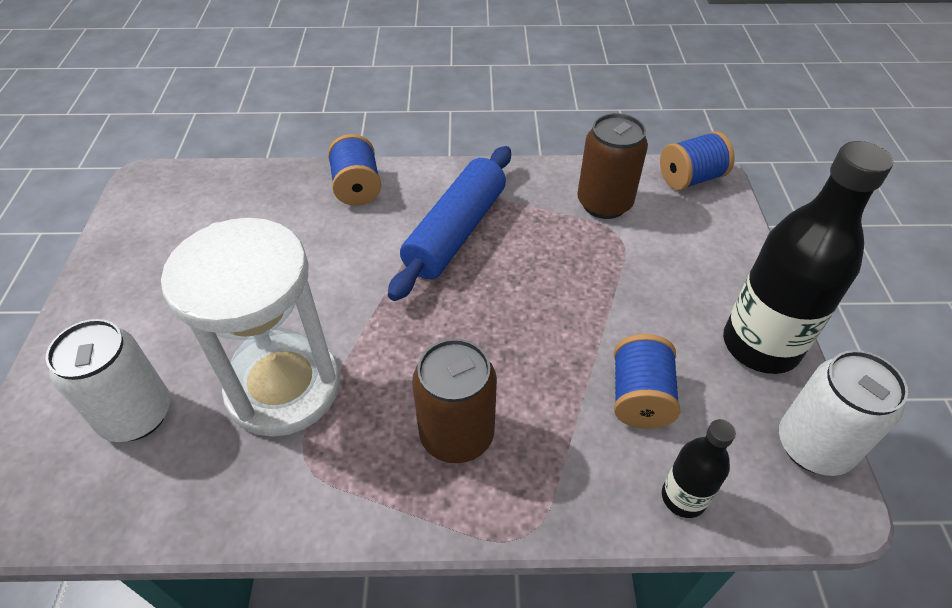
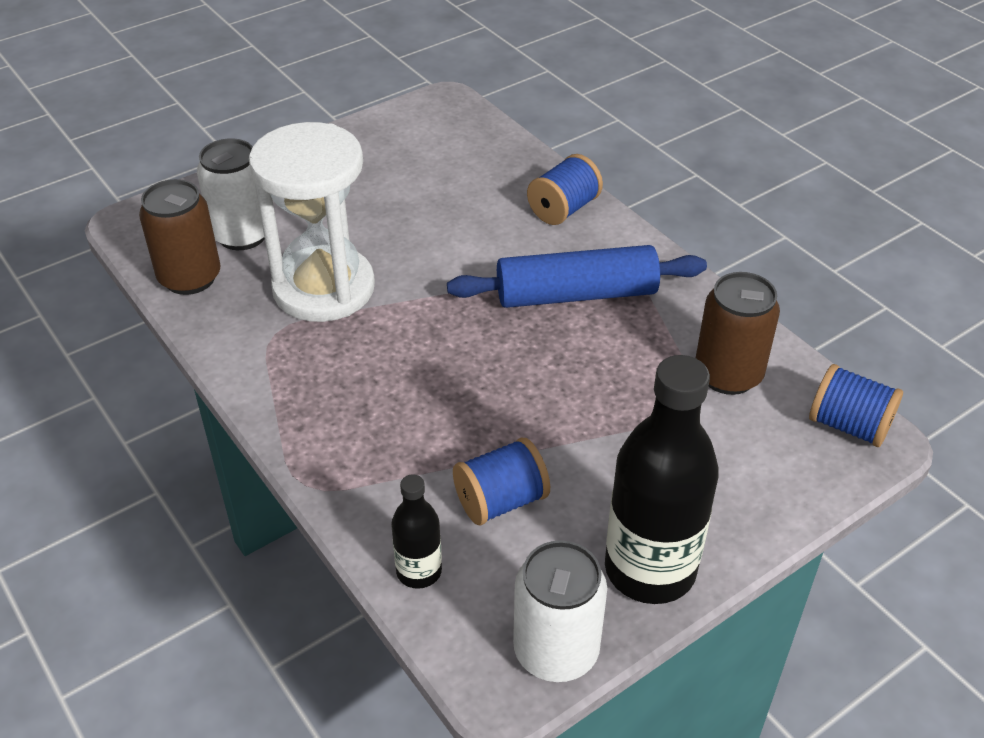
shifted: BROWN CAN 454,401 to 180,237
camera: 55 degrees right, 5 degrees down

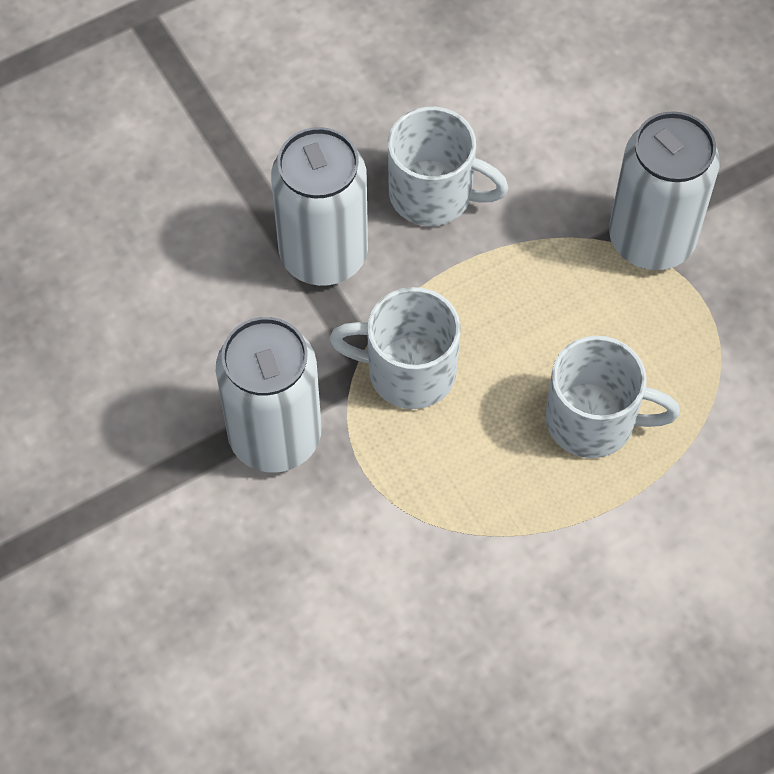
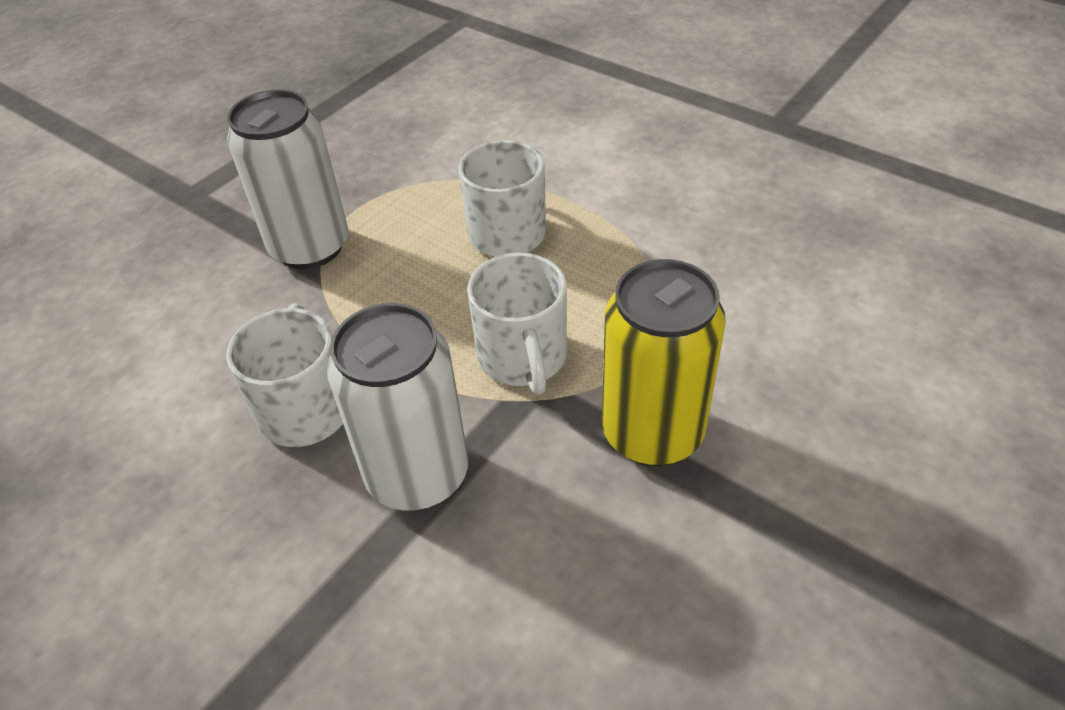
repainted: WHITE CAN 268,394 to YELLOW CAN 664,362
camera: 110 degrees left, 15 degrees down

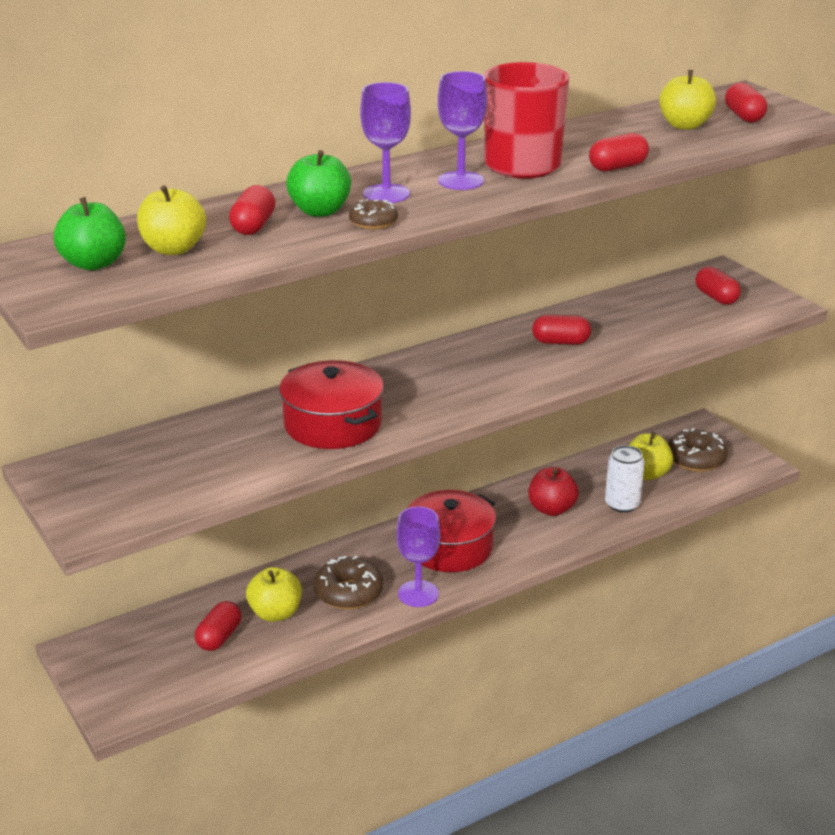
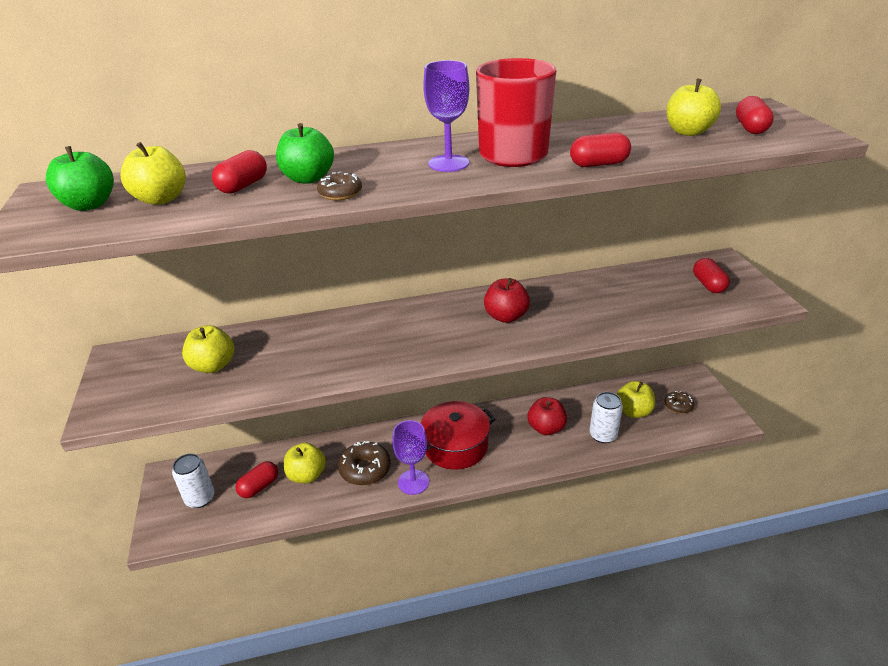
gone: RED POT 331,404; PURPLE GOBLET 385,142; RED CAPSULE 561,330
new: WHITE CAN 193,480; YELLOW APPLE 208,349; RED APPLE 507,300
scaled: BROWN DONUT 698,450 = 679,402 x0.59
camera: 20 degrees right, 5 degrees up

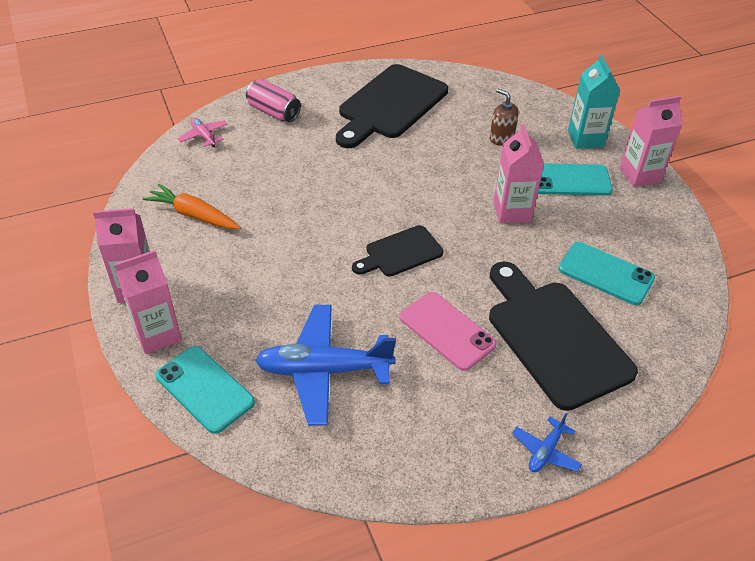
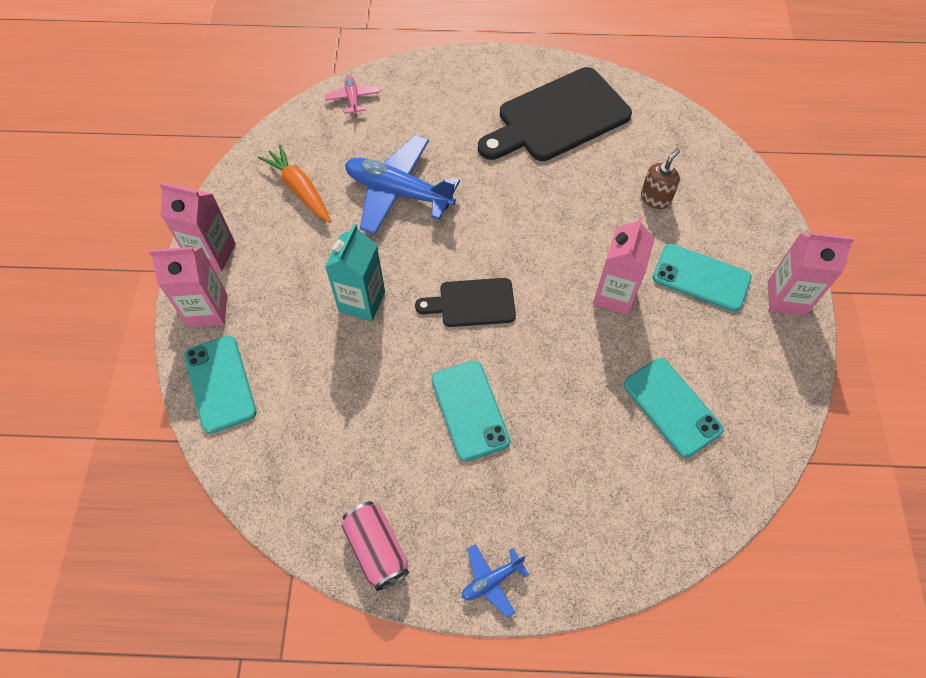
gone: BLACK CUTTING BOARD 563,336
shifted: TURQUOISE CARTON 594,101 to 355,272; PINK CAN 273,100 to 375,546; BLUE PLANE 325,365 to 402,185
repainted: PINK PHONE 448,331 to TURQUOISE PHONE 470,410
rotated: BROWN SOAP DISPENSER 504,117 = 660,178 60 degrees clockwise
camera: 25 degrees right, 15 degrees up

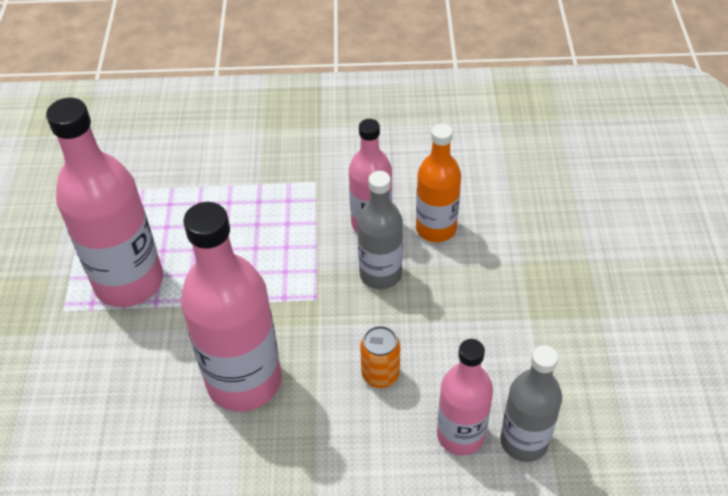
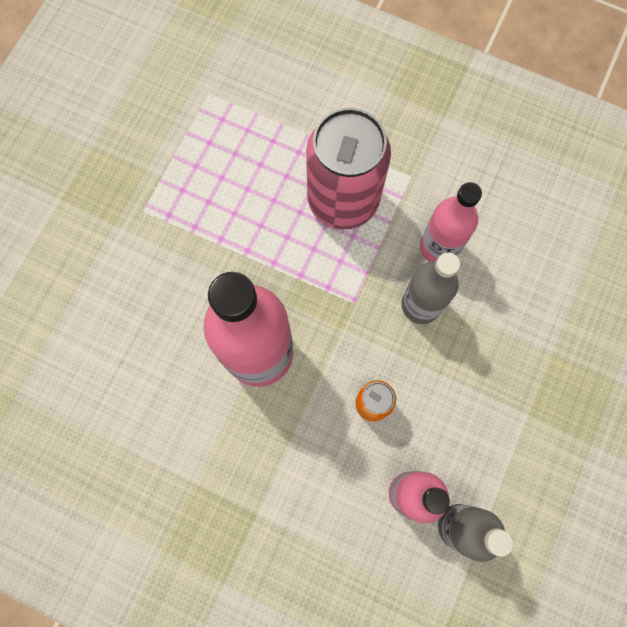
gone: PINK BOTTLE 104,202; ORANGE BOTTLE 438,183
new: PINK CAN 348,168
camera: 25 degrees right, 25 degrees up

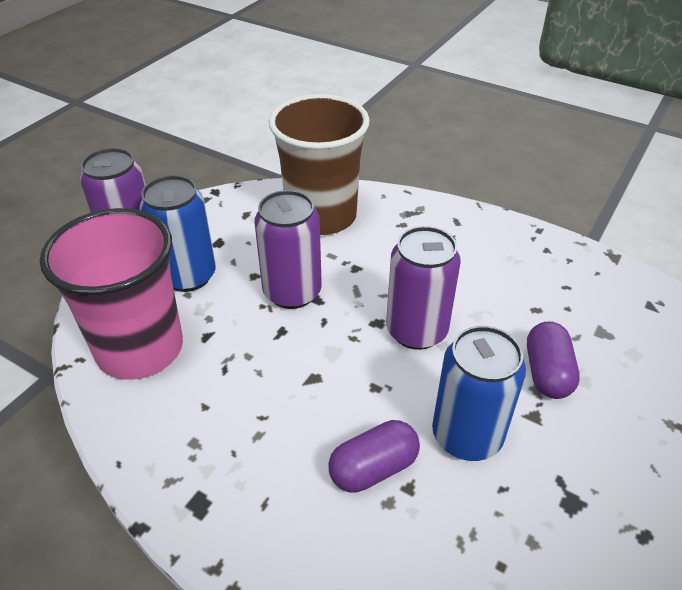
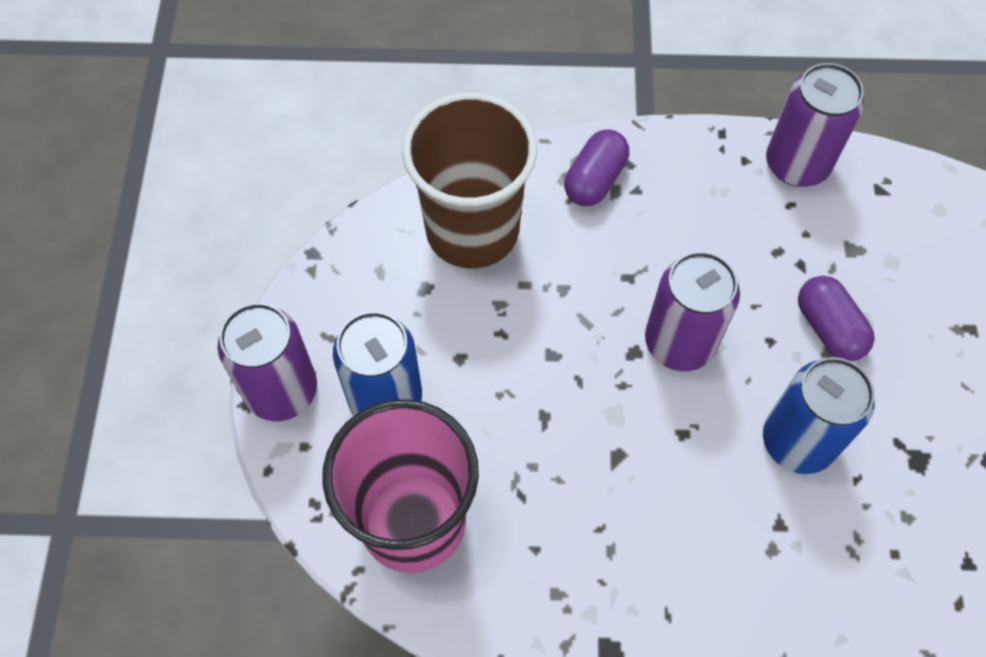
shifted: PURPLE CAPSULE 374,456 to 596,168; PURPLE CAN 288,249 to 815,125
camera: 30 degrees left, 20 degrees up

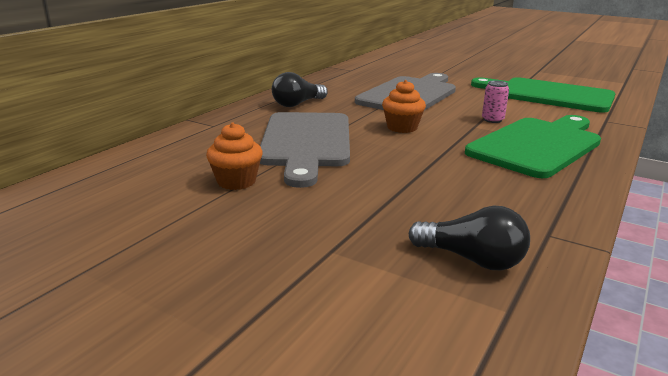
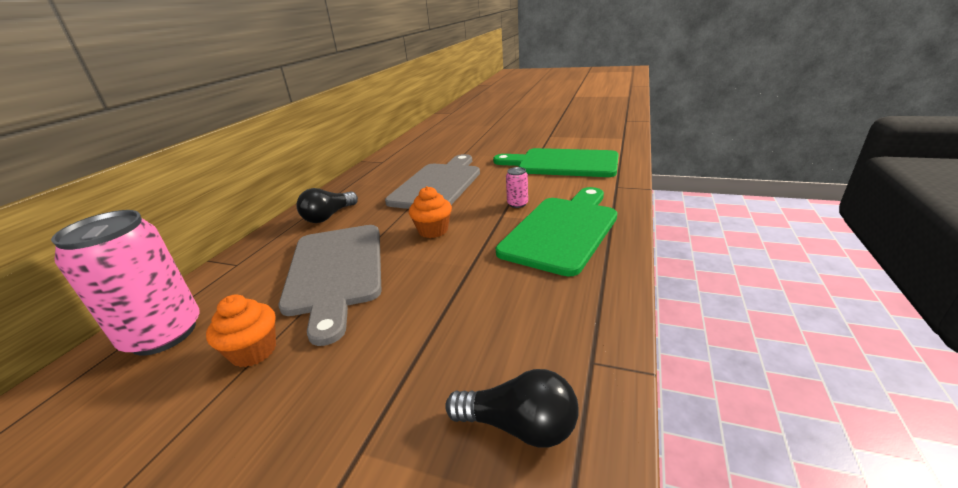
new: PINK CAN 125,283
camera: 10 degrees left, 5 degrees up

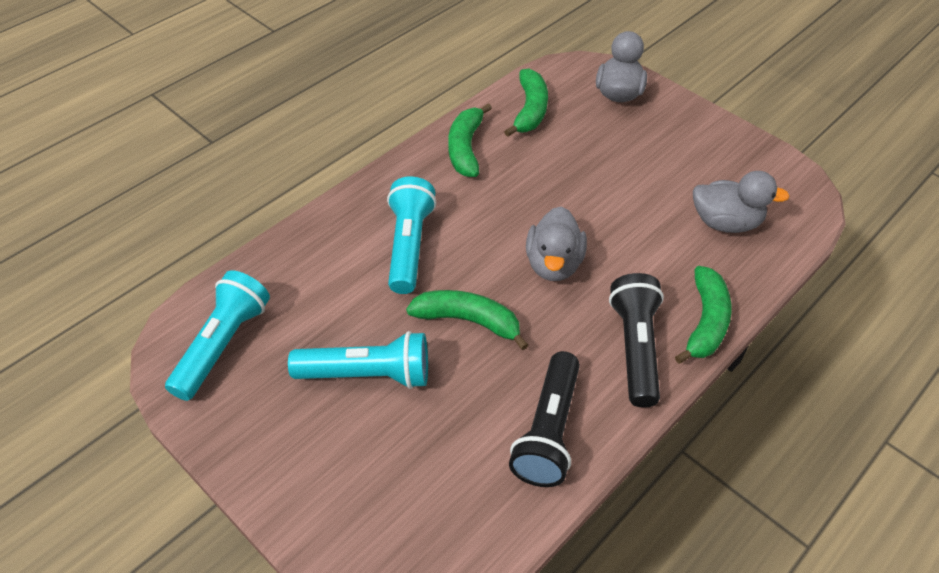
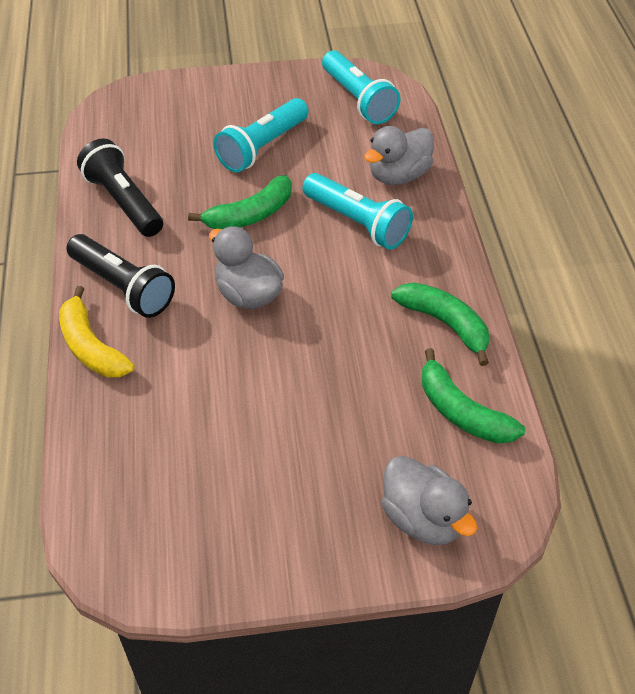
shifted: GREY DUCK 741,202 to 399,155
repainted: GREEN BANANA 703,315 to YELLOW BANANA 97,331
camera: 130 degrees right, 0 degrees up

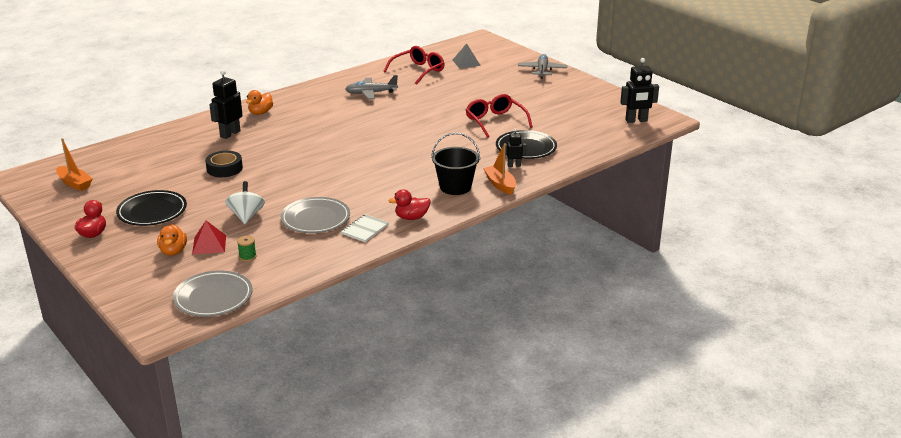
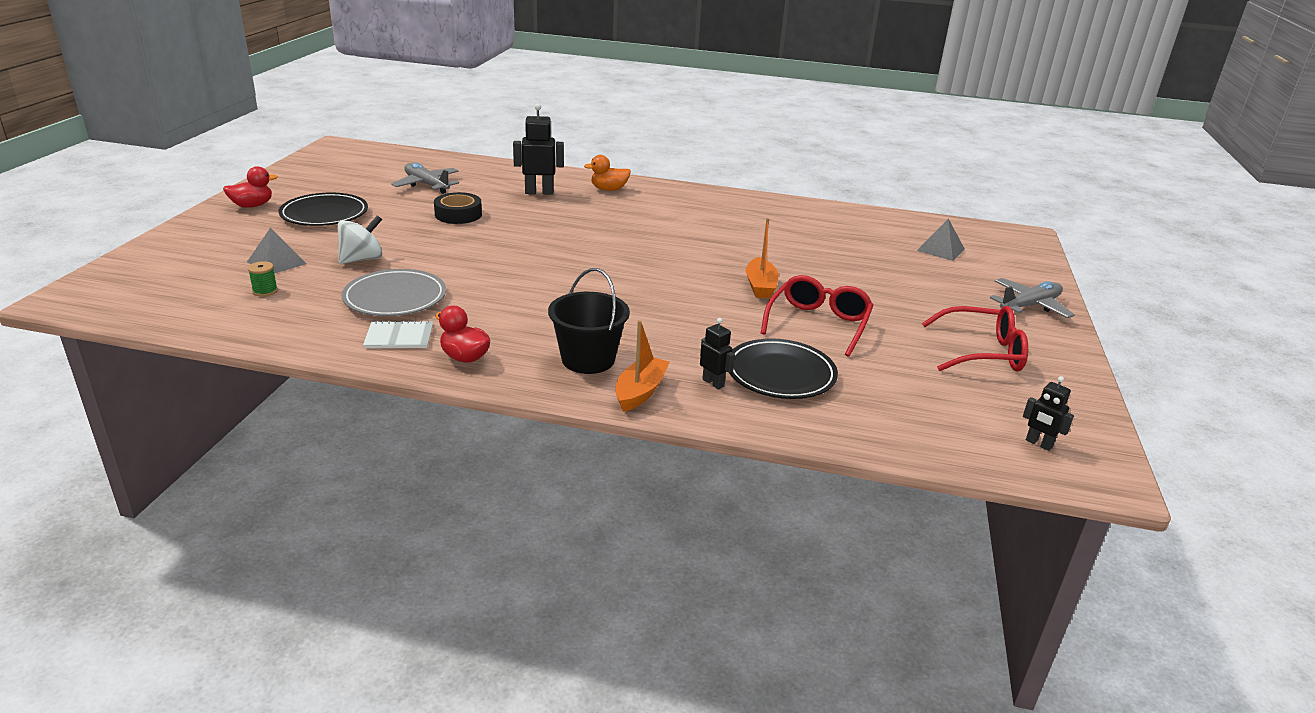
gone: ORANGE DUCK 172,240; GREY PLATE 213,294
shifted: GREY PLANE 371,87 to 425,178; ORANGE BOAT 74,164 to 762,258; RED GLASSES 414,65 to 975,339
repainted: RED PYRAMID 209,238 to GREY PYRAMID 276,251
scaled: BLACK ROBOT 639,90 = 1048,413 x0.57
camera: 50 degrees right, 0 degrees up

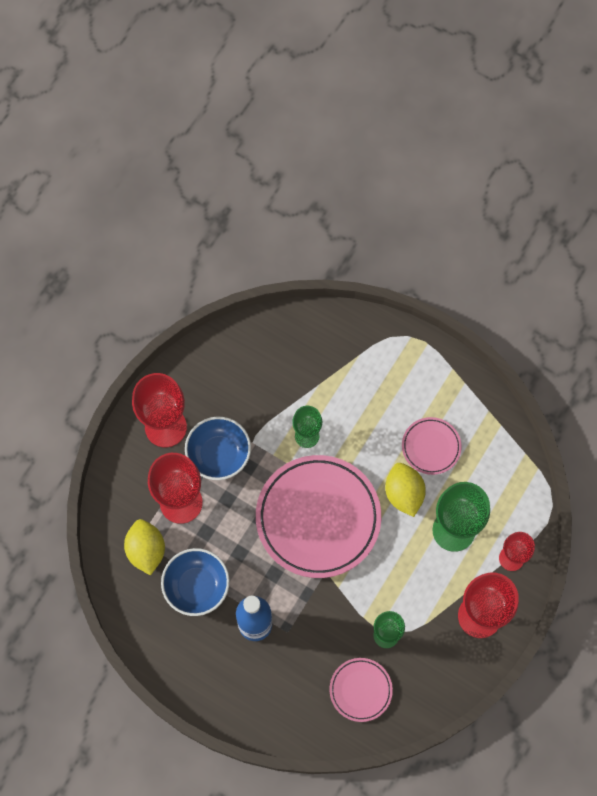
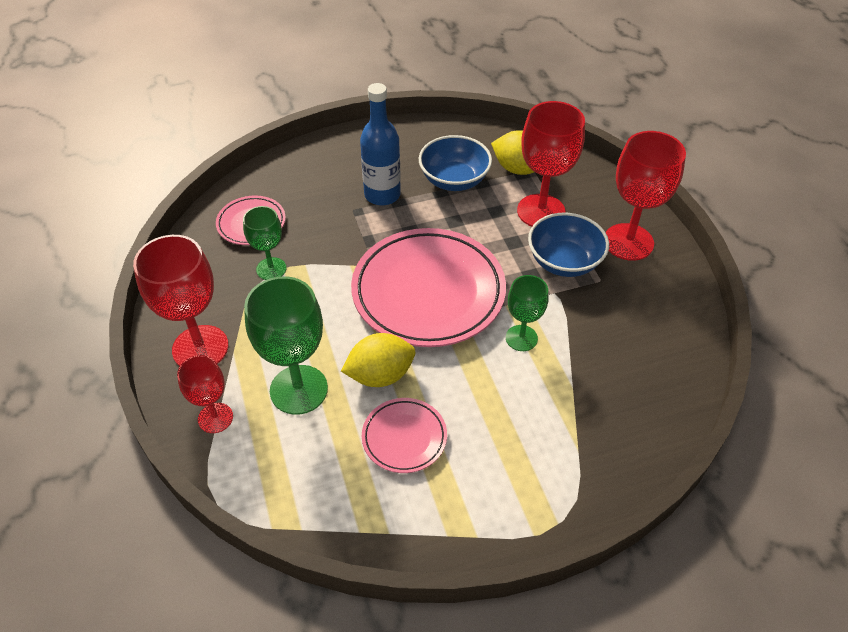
rotated: YELLOW LEMON 405,490 = 378,360 45 degrees counterclockwise
camera: 130 degrees right, 20 degrees down

